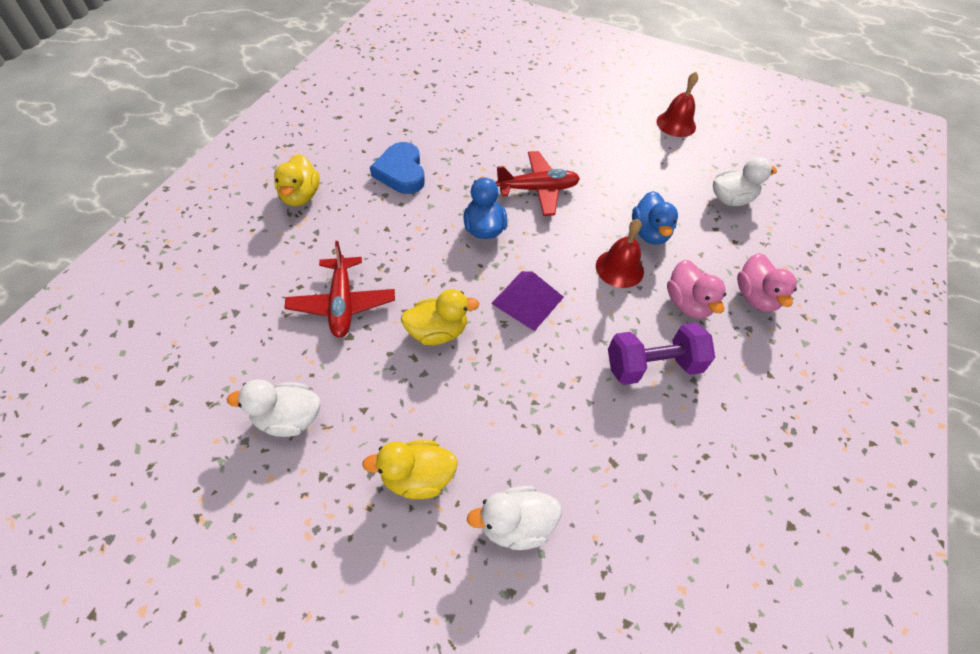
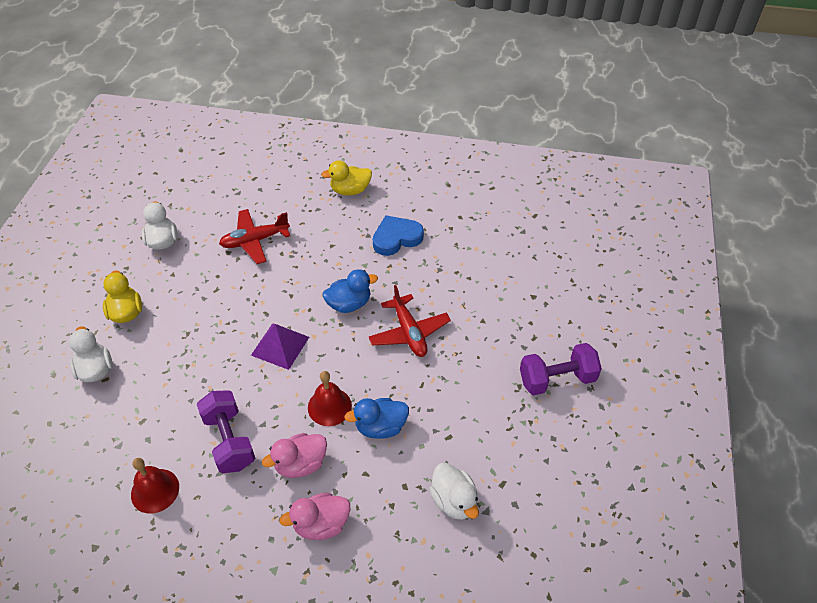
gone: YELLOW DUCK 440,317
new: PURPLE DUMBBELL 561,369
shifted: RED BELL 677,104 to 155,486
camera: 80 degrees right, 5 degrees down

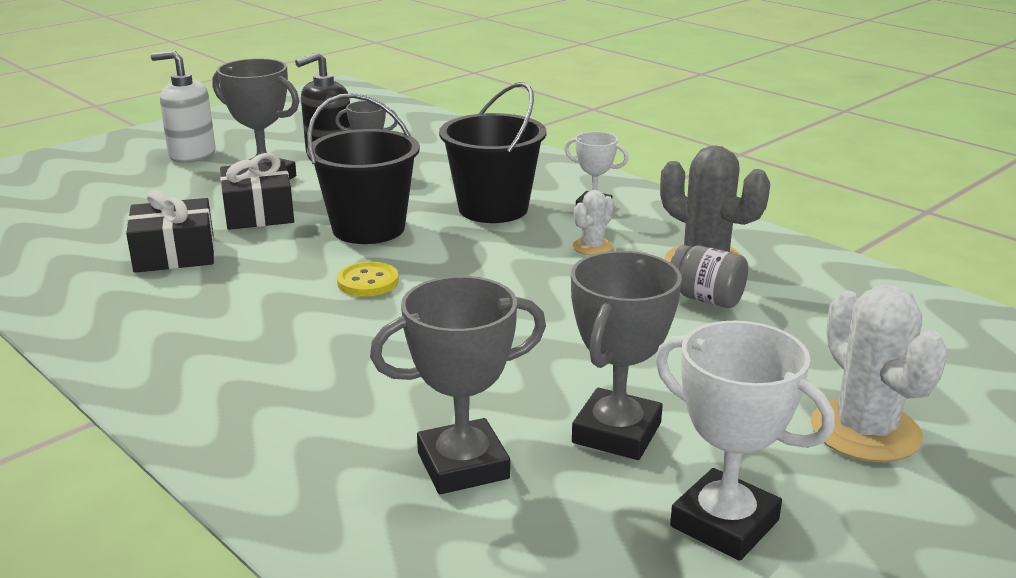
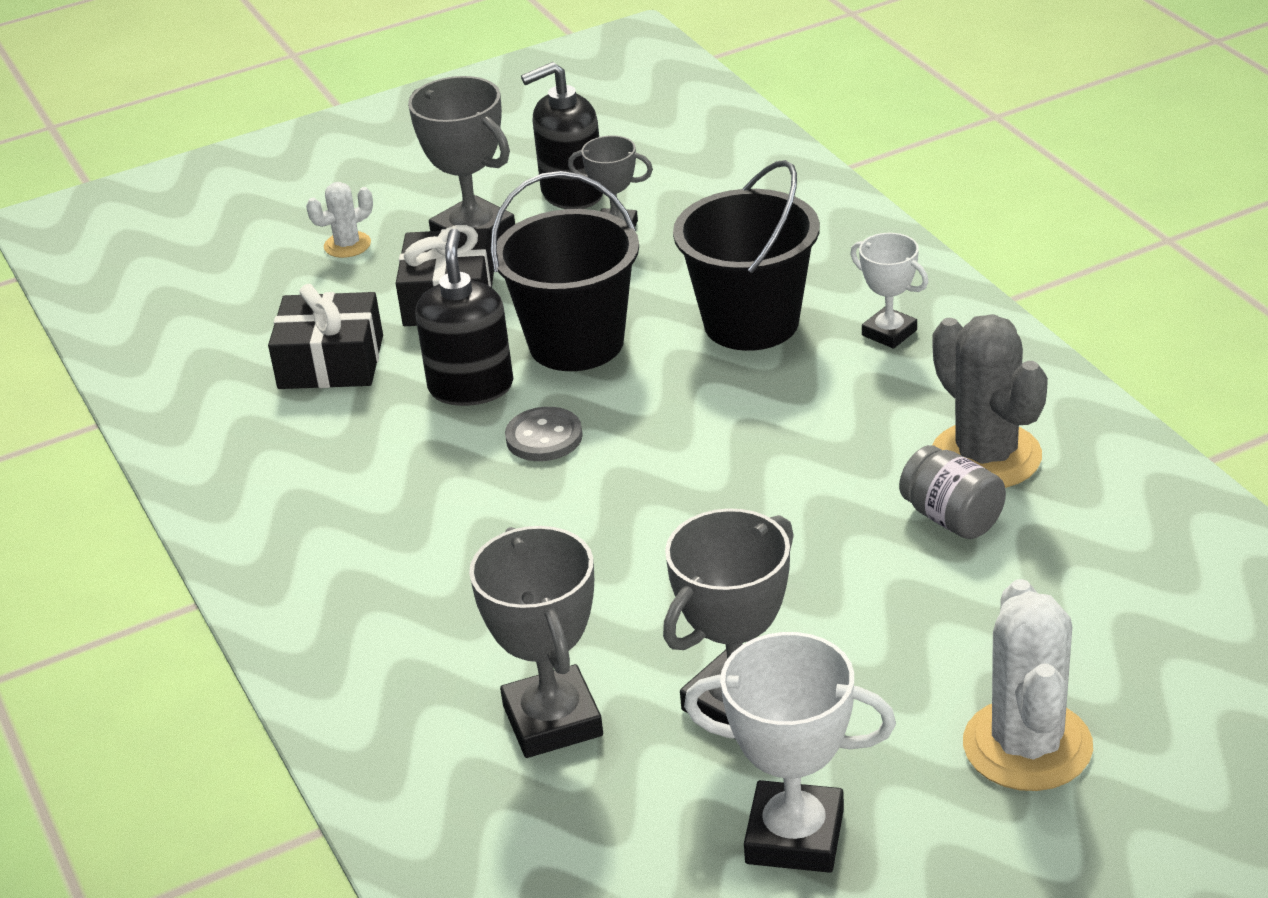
gone: WHITE SOAP DISPENSER 183,107
new: BLACK SOAP DISPENSER 464,317
shifted: WHITE CACTUS 593,222 to 339,220
repainted: YELLOW BUTTON 368,279 to GREY BUTTON 544,434
rotated: GREY TROPHY 458,385 = 536,642 75 degrees clockwise; WHITE TROPHY 745,441 = 790,752 45 degrees counterclockwise
camera: 20 degrees right, 10 degrees up

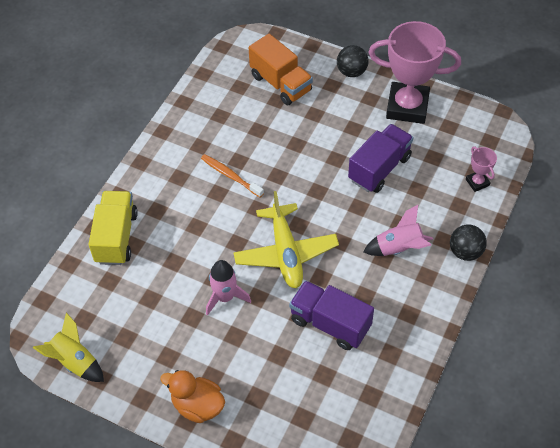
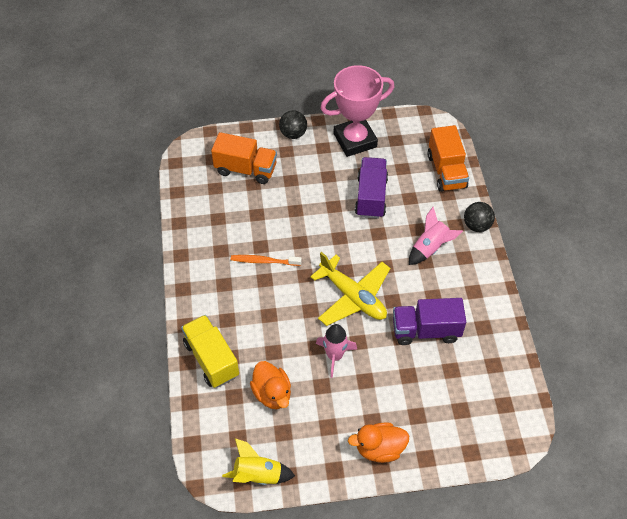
new: ORANGE DUCK 270,385
swapped: PINK TROPHY 481,169 to ORANGE TRUCK 448,158
camera: 35 degrees left, 0 degrees up

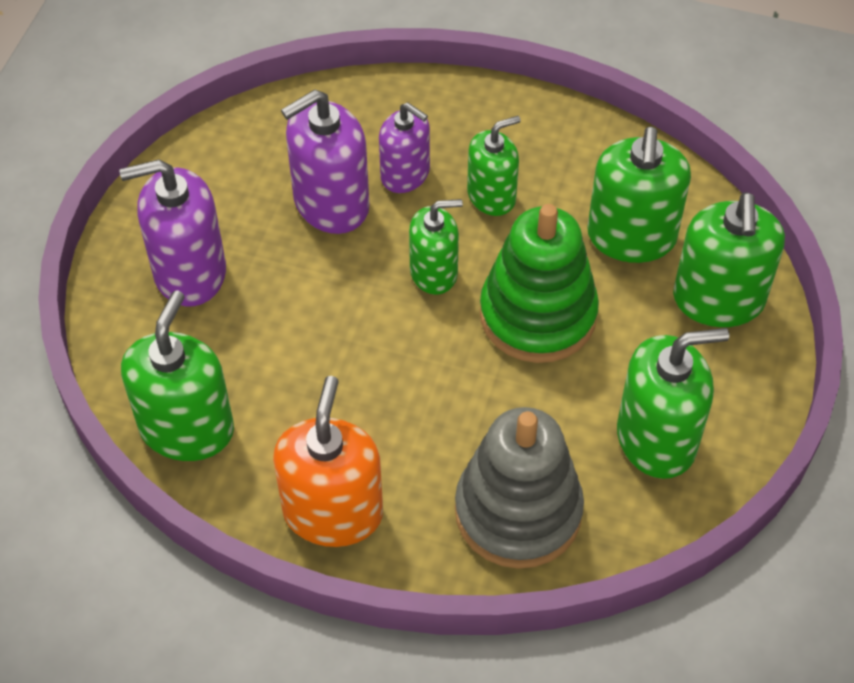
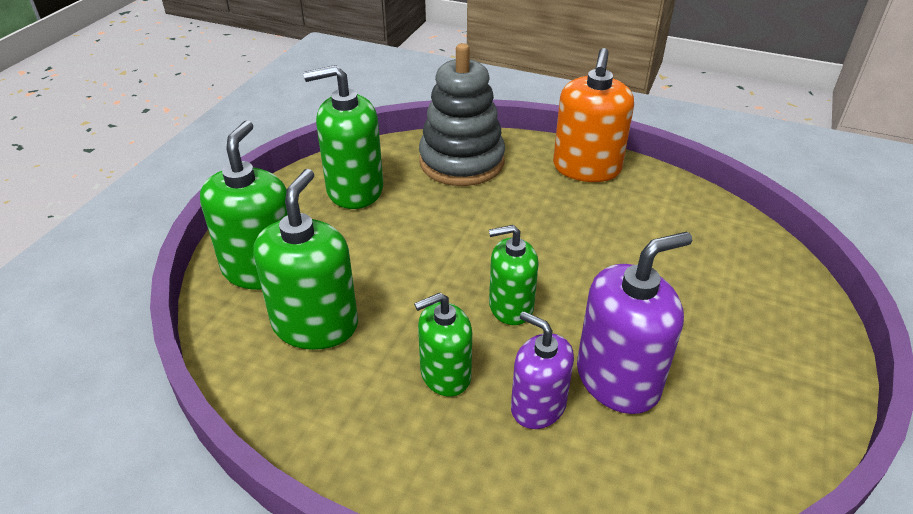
gone: PURPLE SOAP DISPENSER 172,233; GREEN SOAP DISPENSER 177,376; GREEN STACKING TOY 539,283
camera: 175 degrees left, 15 degrees down

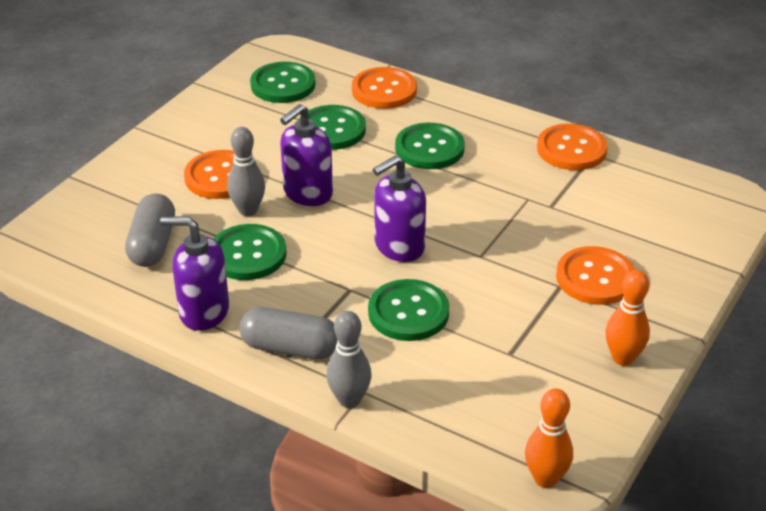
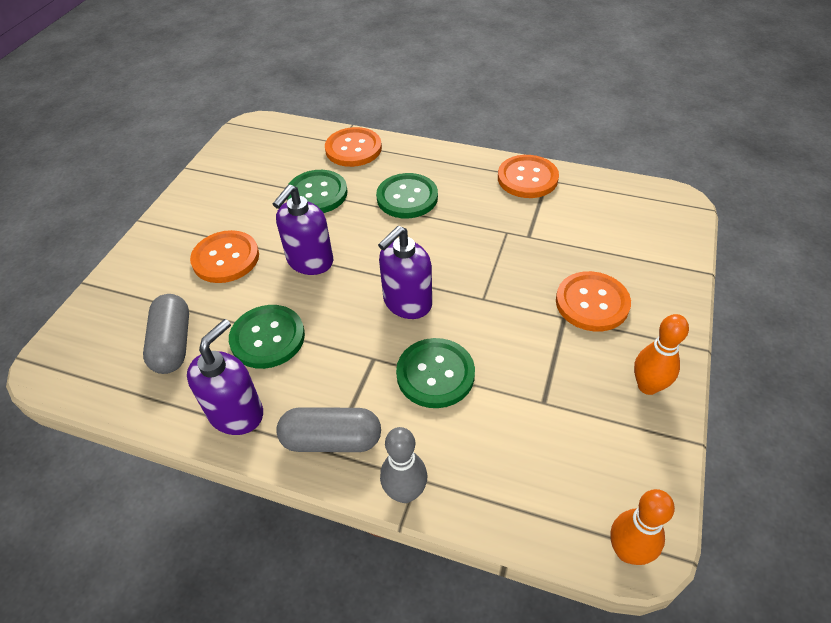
gone: GREY BOWLING PIN 246,171; GREEN BUTTON 283,82
rotated: PURPLE SOAP DISPENSER 194,273 = 225,377 120 degrees clockwise
camera: 10 degrees left, 10 degrees up

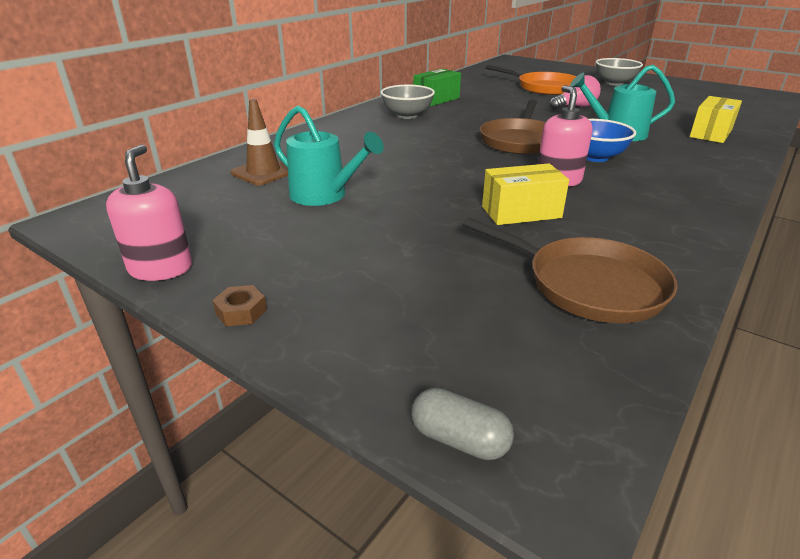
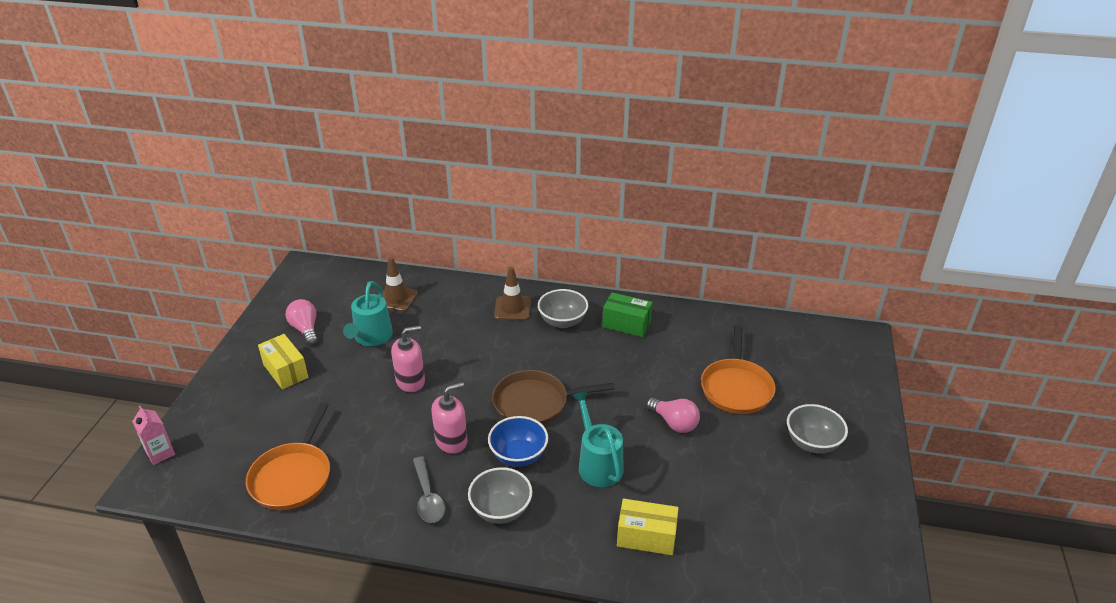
gone: BROWN NUT 239,305
new: PINK LIGHT BULB 302,322; GREY SPOON 429,490; GREY BOWL 500,495; BROWN TRAFFIC CONE 512,293
shifted: YELLOW BOX 525,194 to 283,362; PINK SOAP DISPENSER 149,212 to 408,359
swapped: GREY CAPSULE 463,424 to PINK CARTON 153,435
repainted: BROWN PAN 570,270 to ORANGE PAN 288,456
camera: 65 degrees right, 5 degrees up

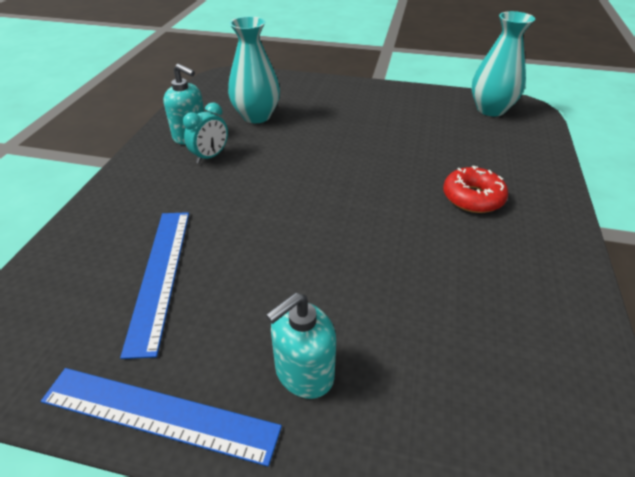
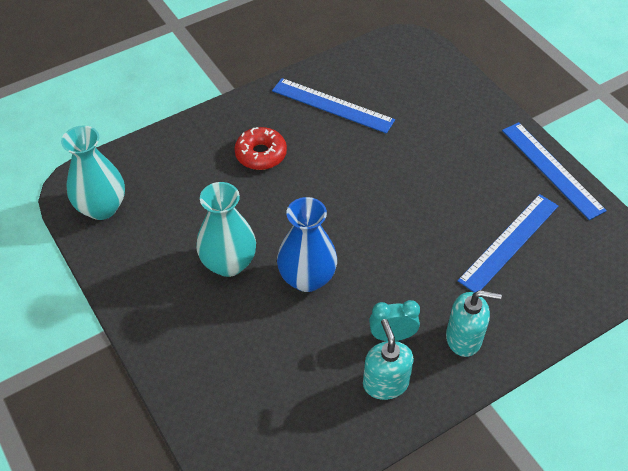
new: BLUE RULER 333,106; BLUE VASE 307,244
shifted: TURQUOISE VASE 254,69 to 226,229; TURQUOISE SOAP DISPENSER 301,345 to 474,323
camera: 135 degrees left, 10 degrees up

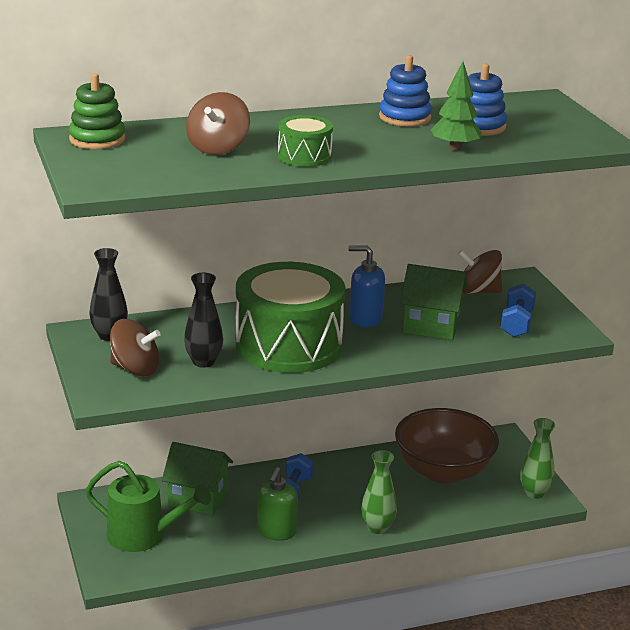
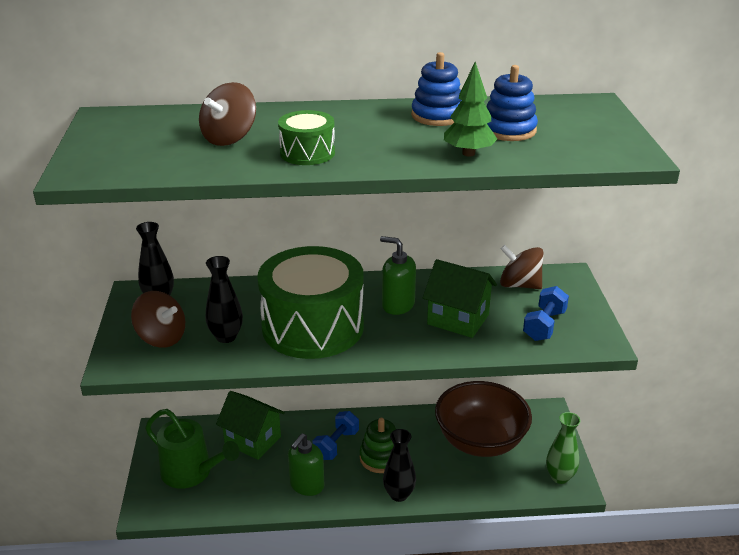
shifted: GREEN STACKING TOY 97,111 to 378,445
repainted: BLUE SOAP DISPENSER 366,286 to GREEN SOAP DISPENSER 398,275; GREEN VASE 379,492 to BLACK VASE 399,465
camera: 15 degrees right, 5 degrees up

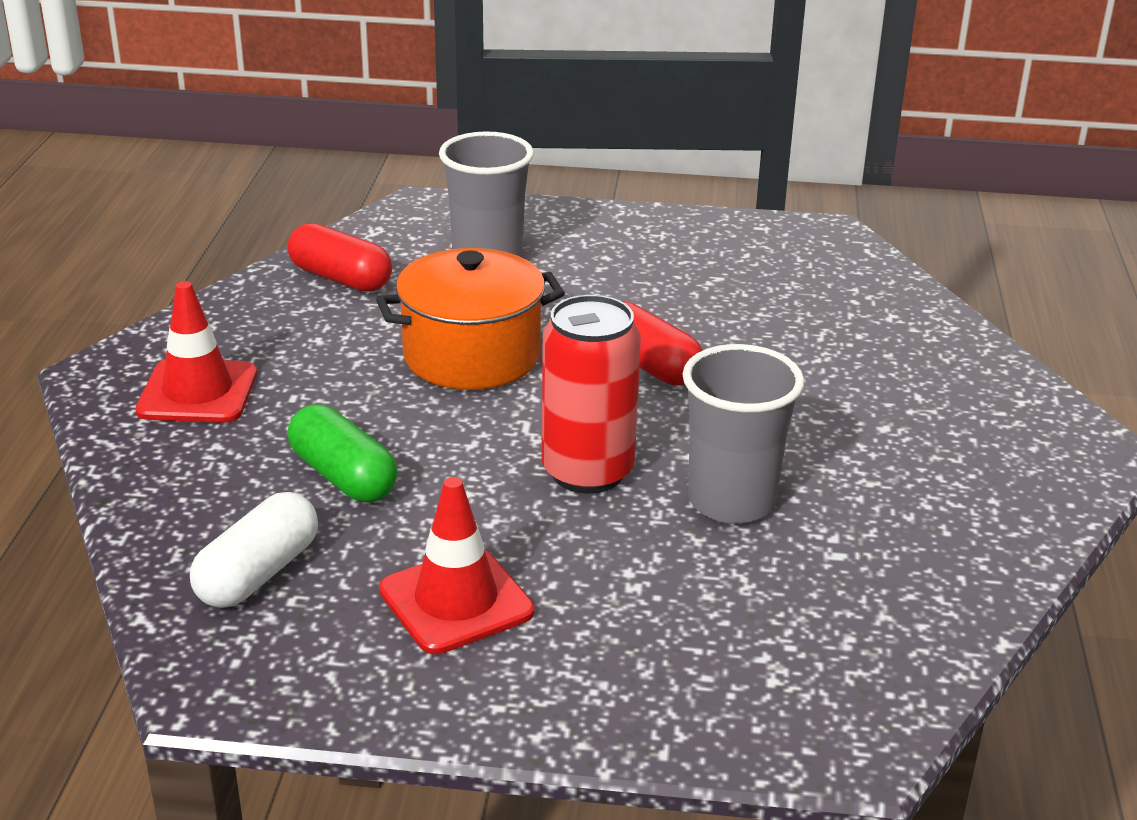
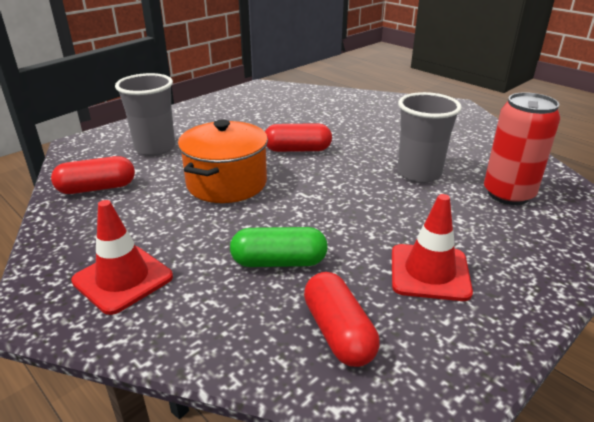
shifted: RED CAN 591,394 to 522,148
repainted: WHITE CAPSULE 254,550 to RED CAPSULE 342,319
camera: 50 degrees left, 0 degrees up

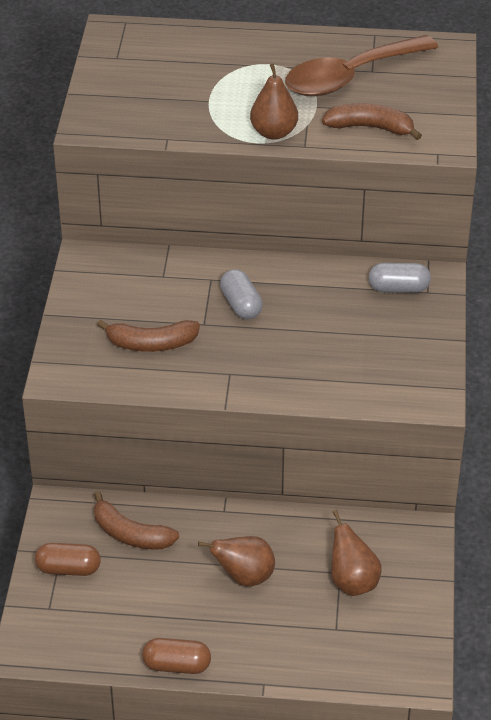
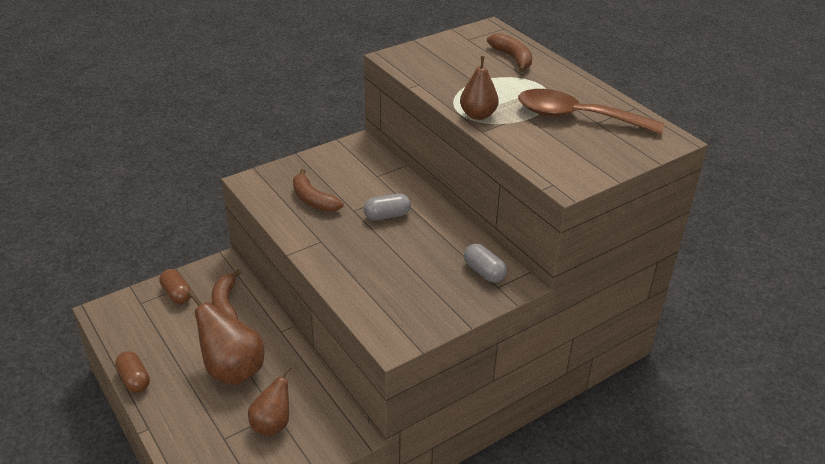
shifted: BROWN BANANA 372,121 to 509,52
rotated: GREY CAPSULE 241,294 = 387,206 45 degrees clockwise
scaled: BROWN PEAR 236,561 = 225,337 x1.58
camera: 50 degrees right, 5 degrees down

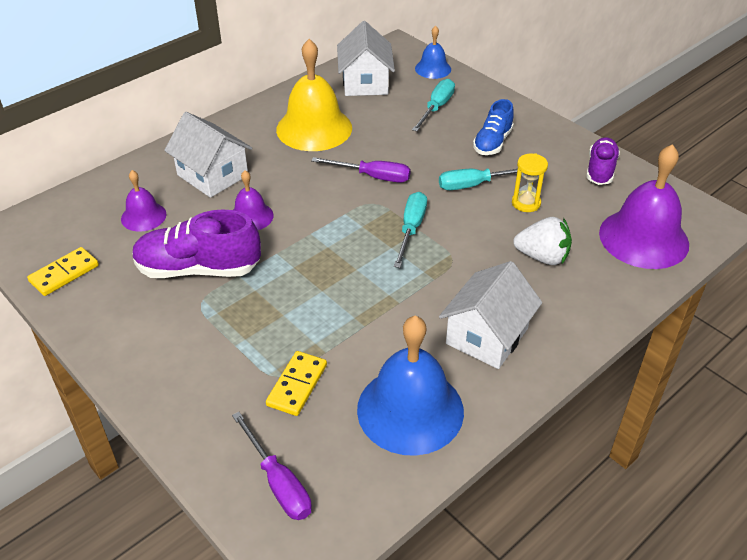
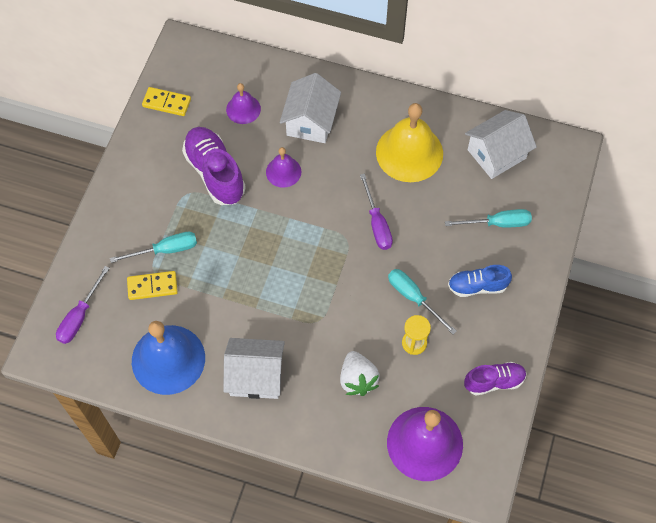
gone: BLUE BELL 433,52
shifted: TURQUOISE SCREWDRIVER 410,230 to 153,247
camera: 60 degrees right, 20 degrees up

